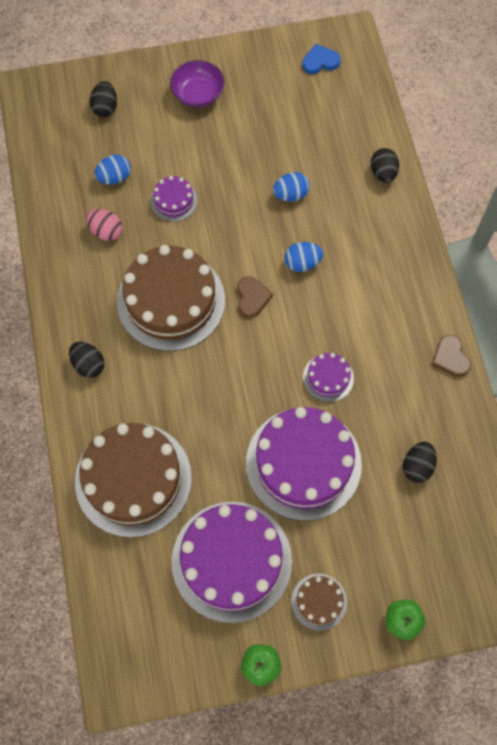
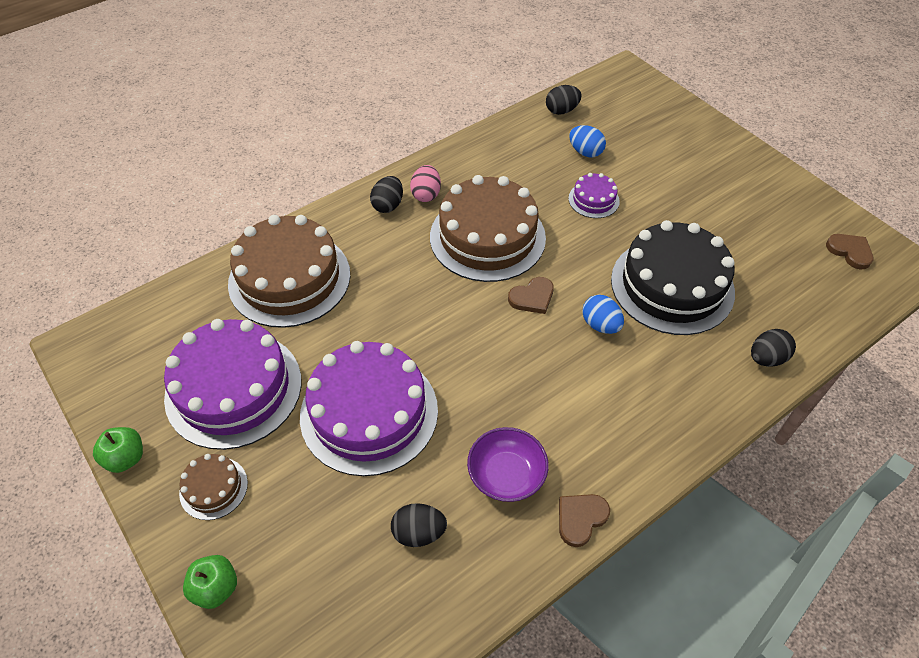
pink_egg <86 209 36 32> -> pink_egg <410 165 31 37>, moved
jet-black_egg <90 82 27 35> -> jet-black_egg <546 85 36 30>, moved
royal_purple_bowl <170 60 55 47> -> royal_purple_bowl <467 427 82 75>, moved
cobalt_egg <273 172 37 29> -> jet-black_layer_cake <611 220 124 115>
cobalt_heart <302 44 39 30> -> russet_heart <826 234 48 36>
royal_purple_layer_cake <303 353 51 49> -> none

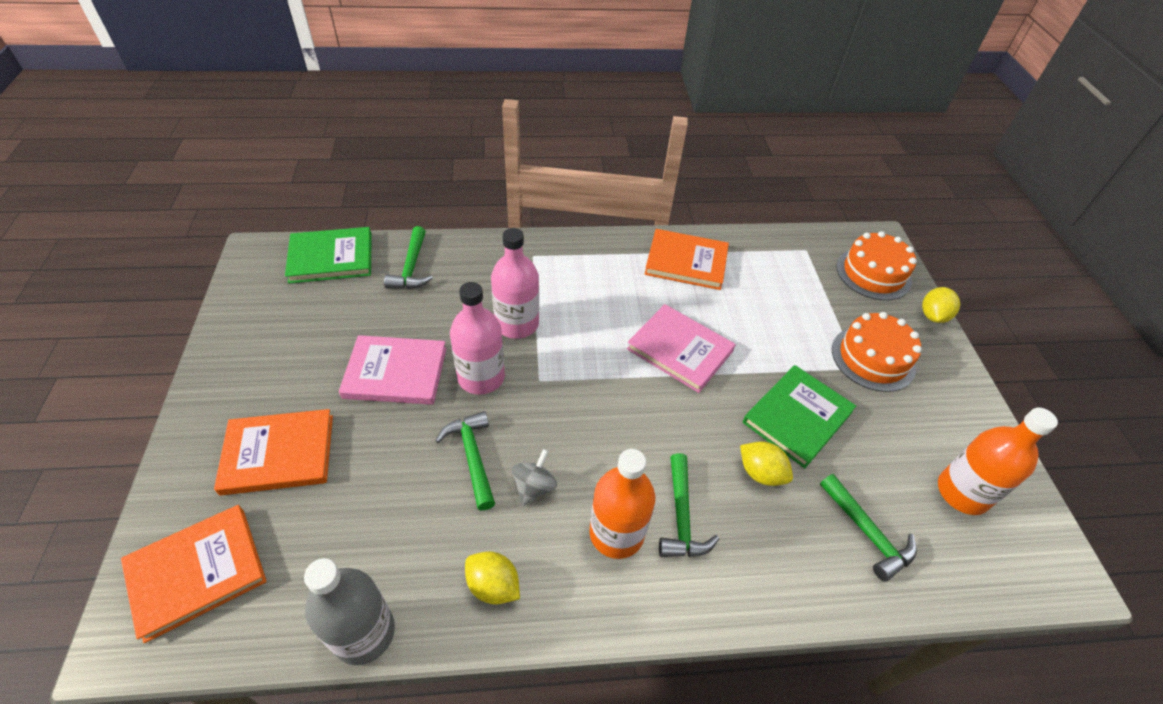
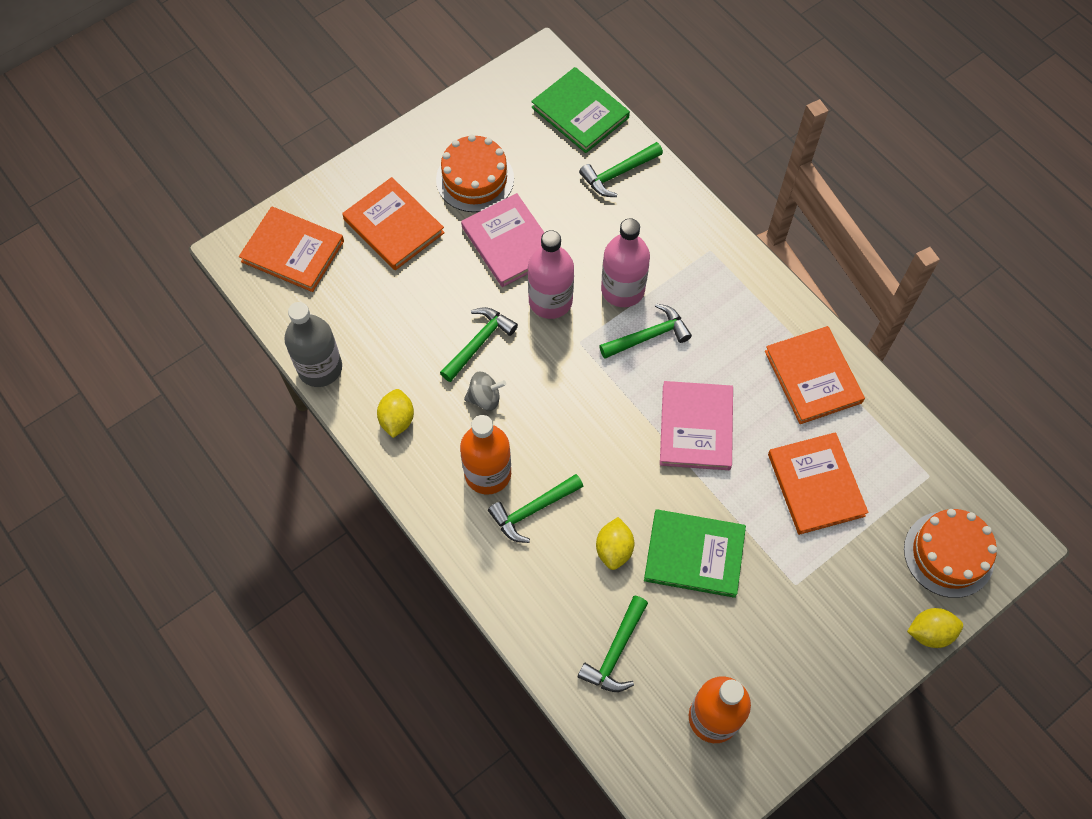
orange-coloured_layer_cake <832 312 90 80> -> orange-coloured_layer_cake <436 134 78 78>, moved
none -> green_carpenter's_hammer <599 303 93 56>
none -> orange-coloured_hardback <768 432 100 103>

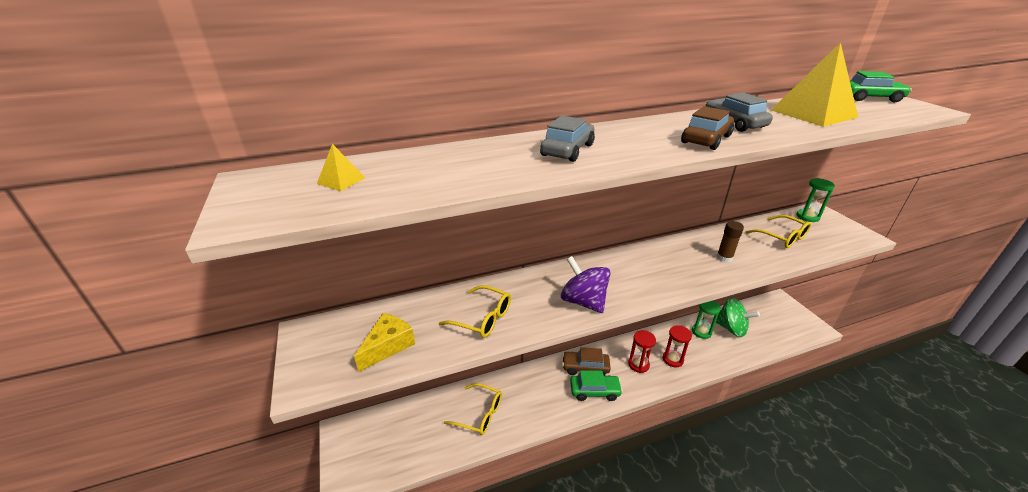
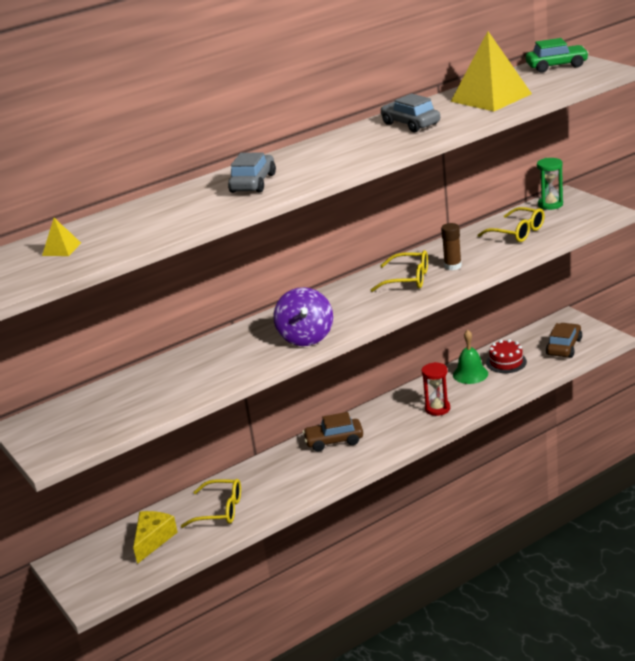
yellow_piece_of_cheese <354 313 61 59> -> yellow_piece_of_cheese <133 511 45 53>, moved
yellow_glasses <439 285 72 53> -> yellow_glasses <371 250 57 42>, moved
royal_purple_toy_top <561 256 50 57> -> royal_purple_toy_top <273 287 60 59>, 135 degrees counterclockwise
green_toy_car <570 370 53 31> -> none
scarlet_sandglass <628 330 28 43> -> none
russet_toy_car <681 106 53 44> -> russet_toy_car <546 323 36 35>, moved
green_sandglass <692 301 29 38> -> green_school_bell <453 330 35 54>
green_toy_top <716 298 44 39> -> scarlet_layer_cake <486 339 41 34>

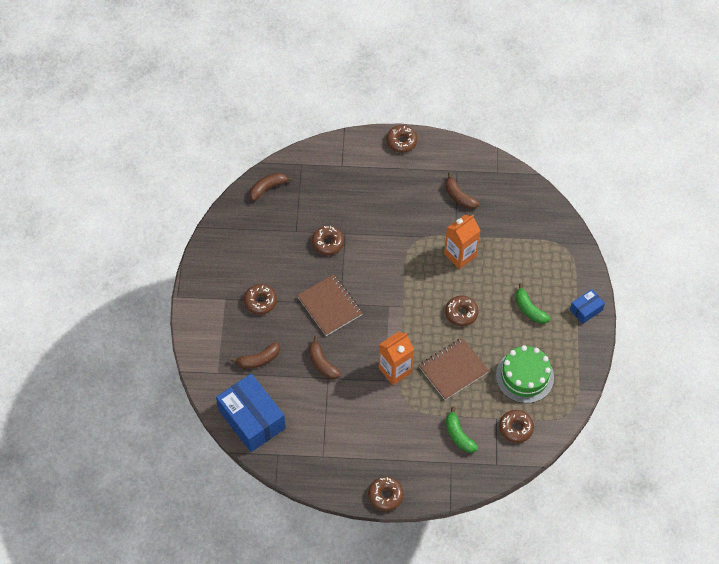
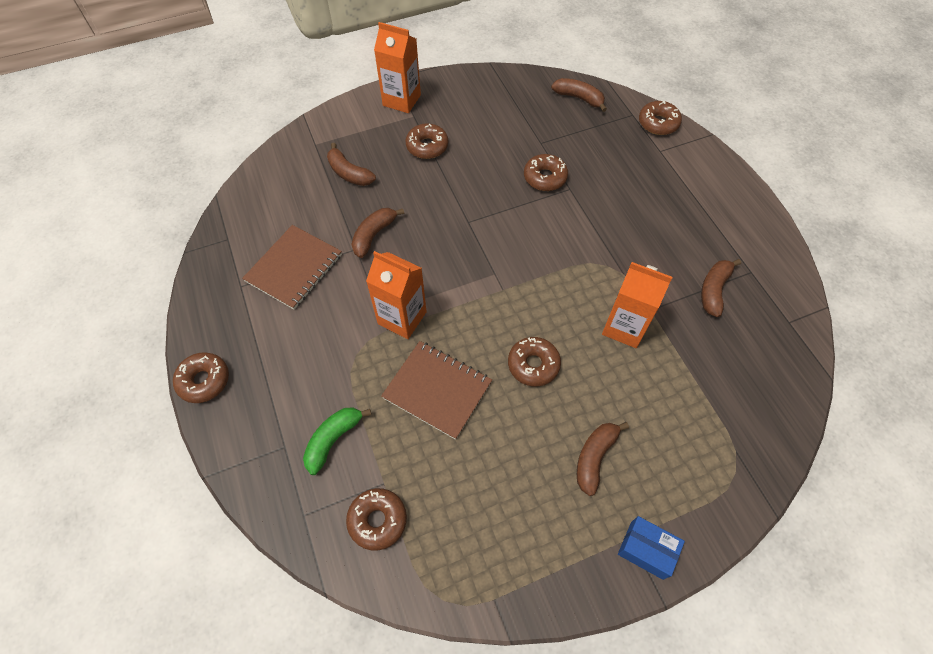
cobalt_parcel <216 374 70 78> -> none
russet_notebook <297 274 66 62> -> russet_notebook <242 225 100 85>, moved
russet_donut <386 125 32 28> -> russet_donut <639 101 43 34>, moved
green_layer_cake <496 345 58 58> -> none
green_banana_fruit <515 283 35 41> -> russet_banana_fruit <577 422 52 74>
none -> orange-coloured_milk_carton <374 22 47 91>

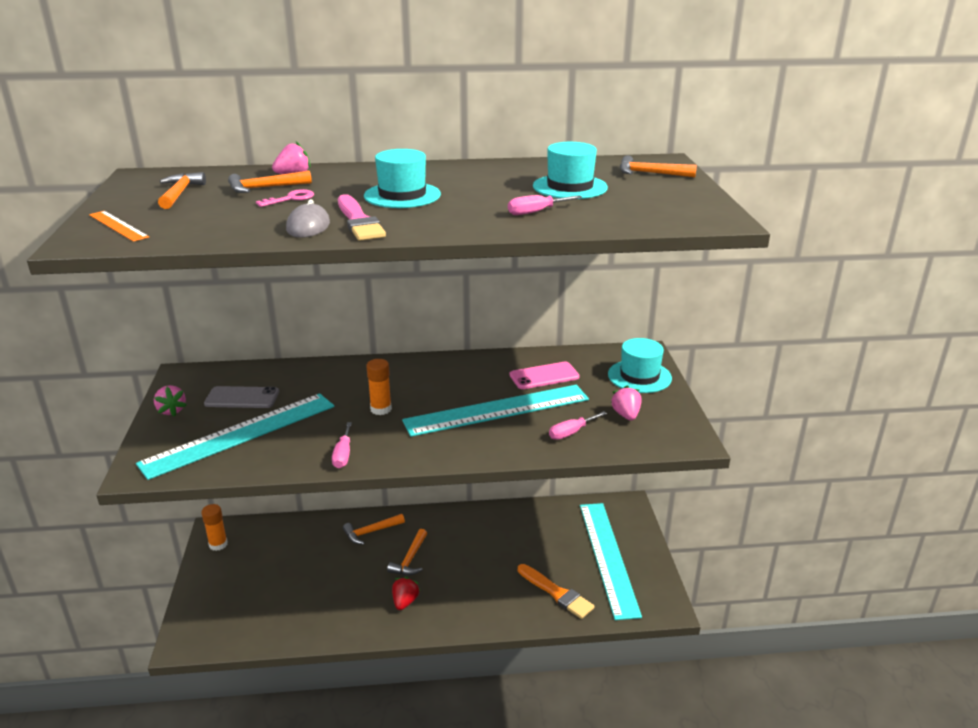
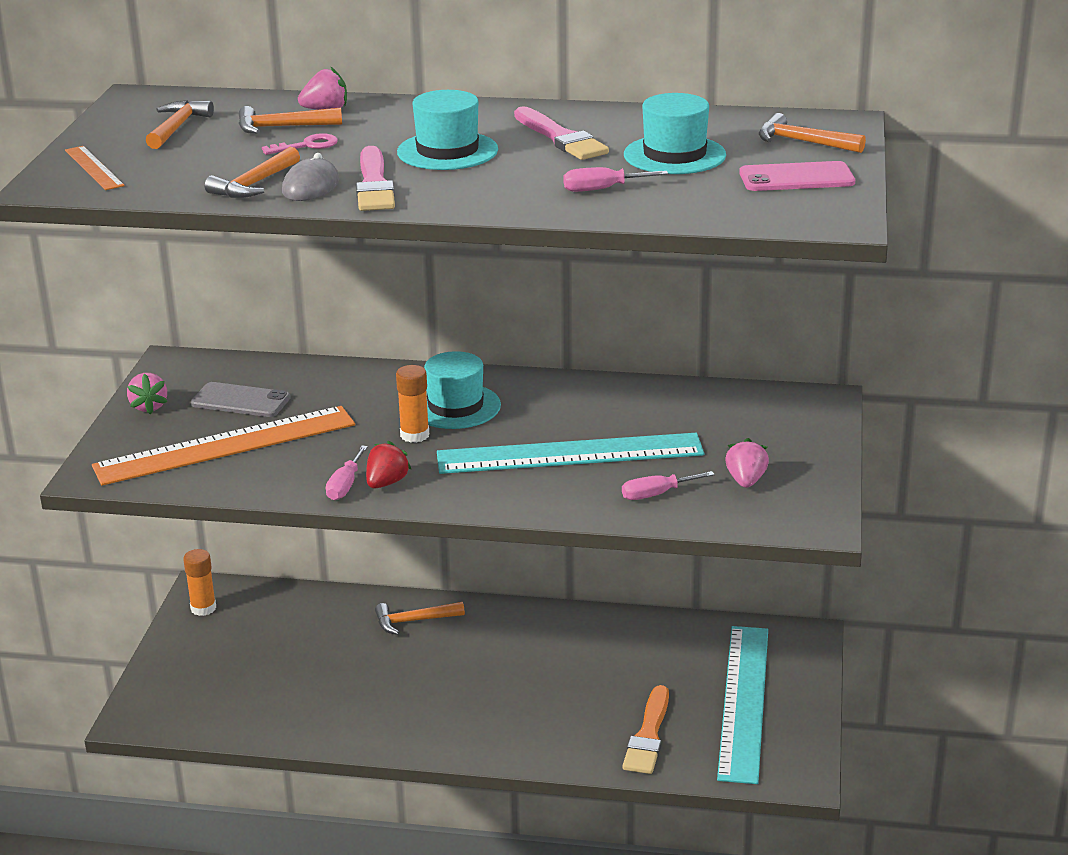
aqua_ruler <136 393 198 87> -> orange-coloured_ruler <92 406 263 80>
orange-coloured_carpenter's_hammer <387 529 40 46> -> orange-coloured_carpenter's_hammer <205 147 95 51>, moved
scarlet_toy_strawberry <392 577 28 33> -> scarlet_toy_strawberry <366 441 46 47>, moved
pink_phone <510 362 70 27> -> pink_phone <739 161 116 30>, moved
orange-coloured_paint_brush <518 564 76 55> -> orange-coloured_paint_brush <622 685 47 89>, 45 degrees clockwise
aqua_top_hat <608 338 64 55> -> aqua_top_hat <424 351 77 78>, moved
none -> pink_paint_brush <514 107 95 53>

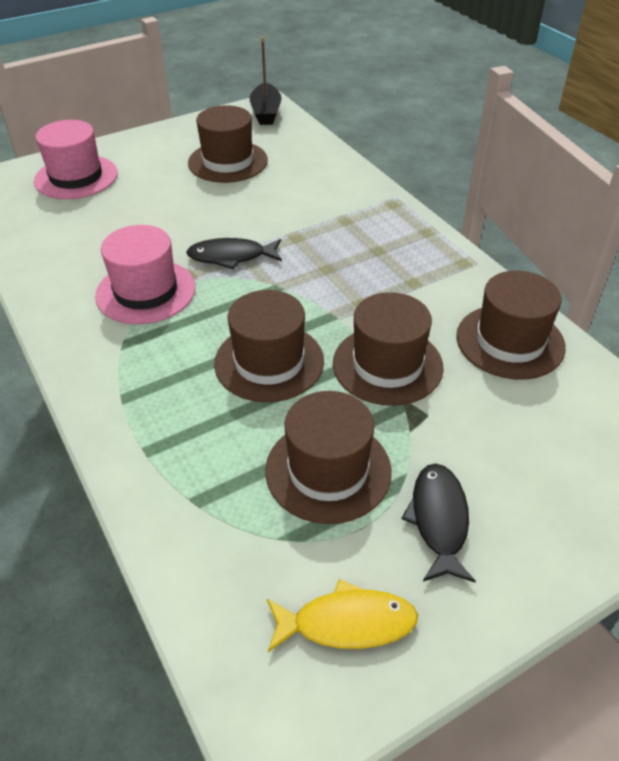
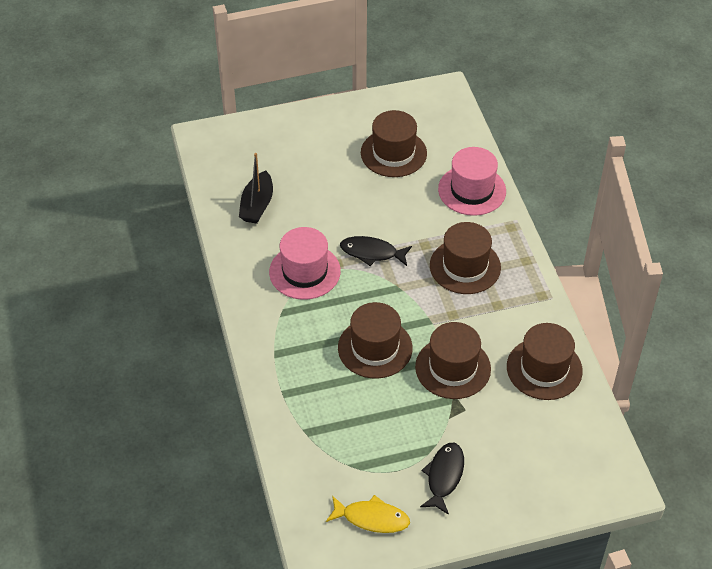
pink_top_hat <34 120 84 79> -> pink_top_hat <438 147 68 69>, moved
jet-black_boat <250 37 31 88> -> jet-black_boat <239 153 34 71>, moved
russet_top_hat <265 391 127 133> -> russet_top_hat <430 222 71 72>, moved

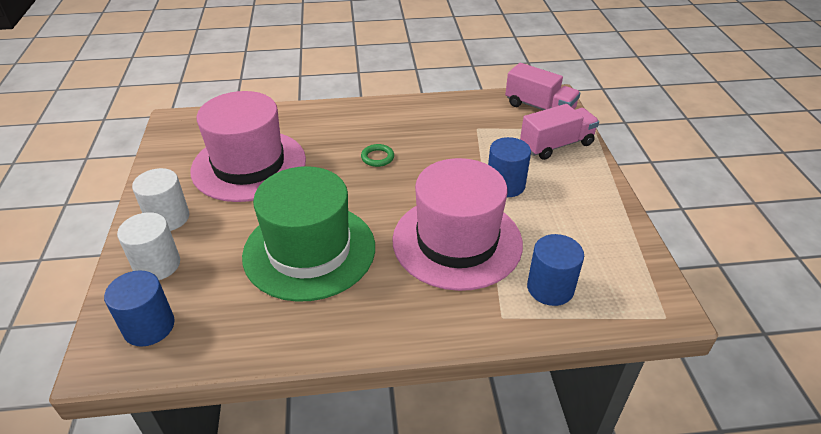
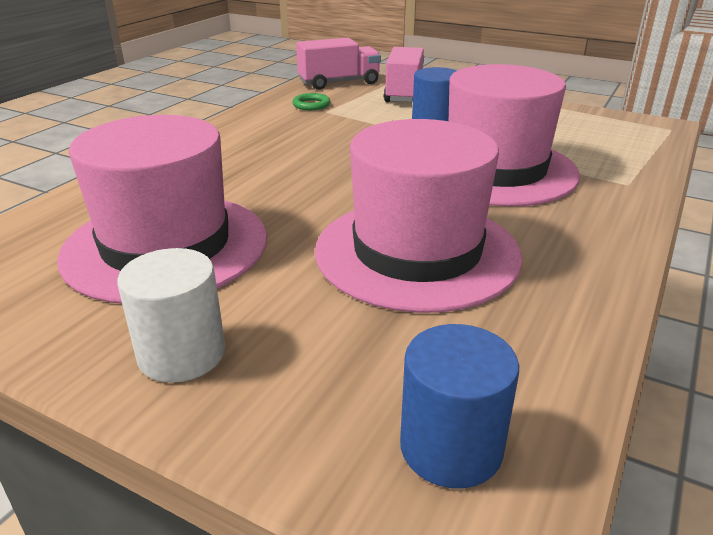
pure_white_cylinder_shape <117 212 63 68> -> none
green_top_hat <242 166 133 136> -> pink_top_hat <315 119 208 194>
green_ring <361 144 33 23> -> green_ring <292 93 39 17>, moved
cobalt_cylinder_shape <527 234 57 72> -> none

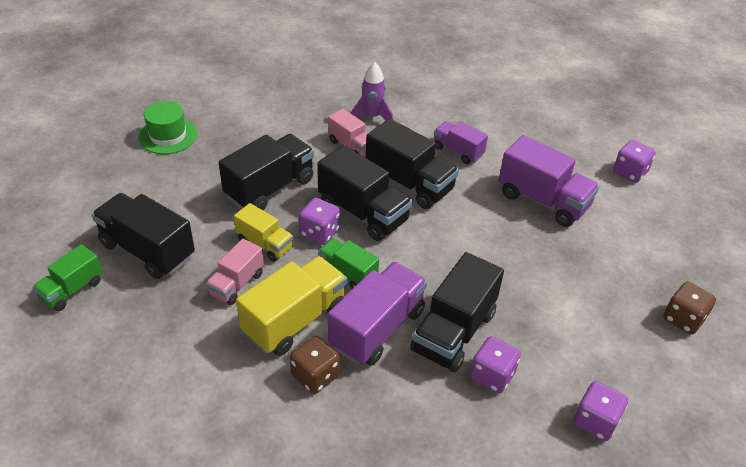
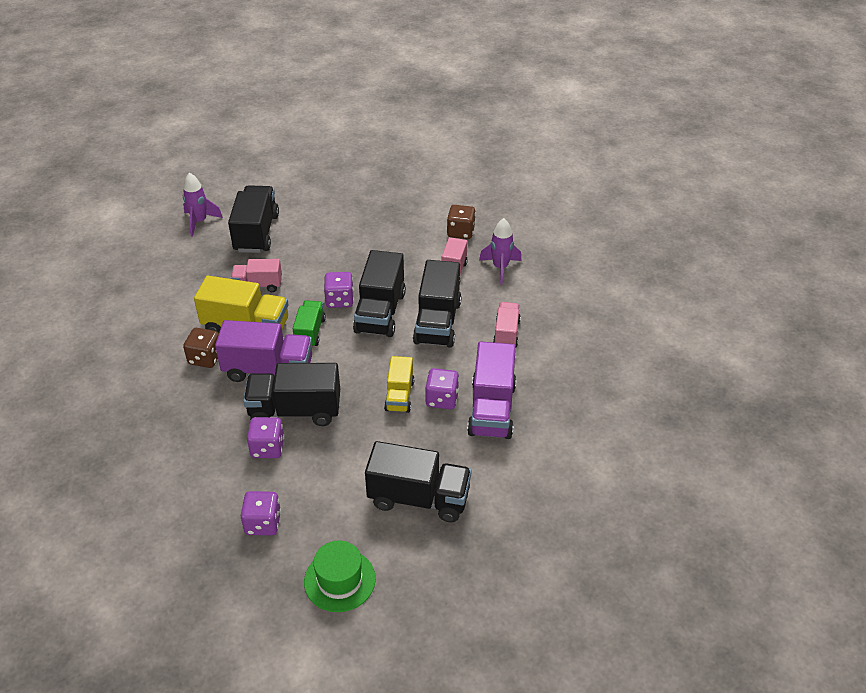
green_truck <32 245 70 66> -> royal_purple_rocket <183 173 40 64>
green_top_hat <138 101 59 53> -> green_top_hat <304 540 72 72>, moved
jet-black_truck <219 134 95 76> -> jet-black_truck <365 441 107 81>, moved
yellow_truck <234 203 59 59> -> yellow_truck <384 356 31 57>, moved
royal_purple_truck <434 121 54 43> -> pink_truck <493 302 28 45>
royal_purple_game_die <613 140 43 43> -> royal_purple_game_die <425 368 34 41>, moved
russet_game_die <663 282 53 53> -> russet_game_die <447 205 29 34>, moved

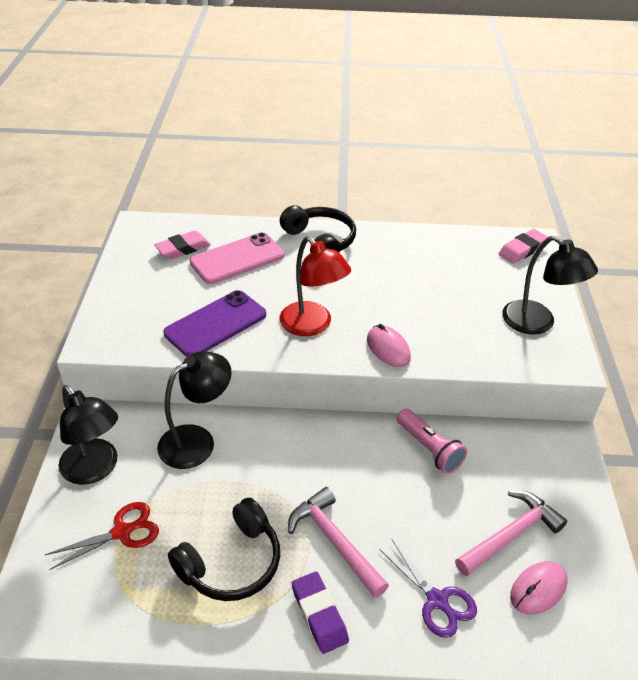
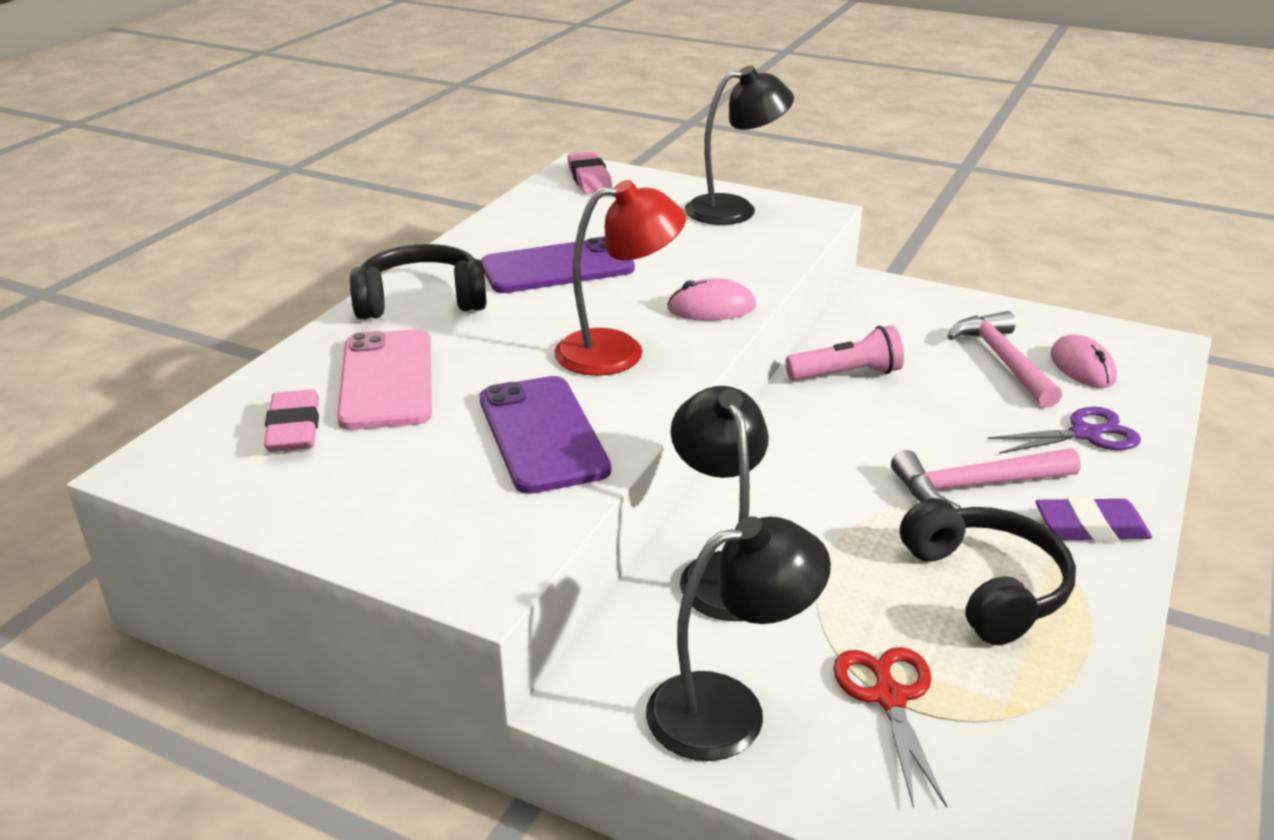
none -> royal_purple_phone <481 236 154 57>

